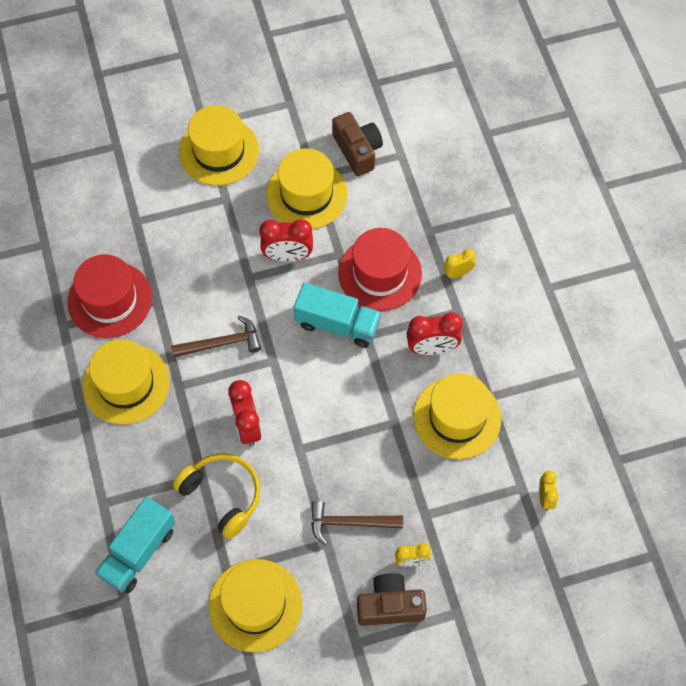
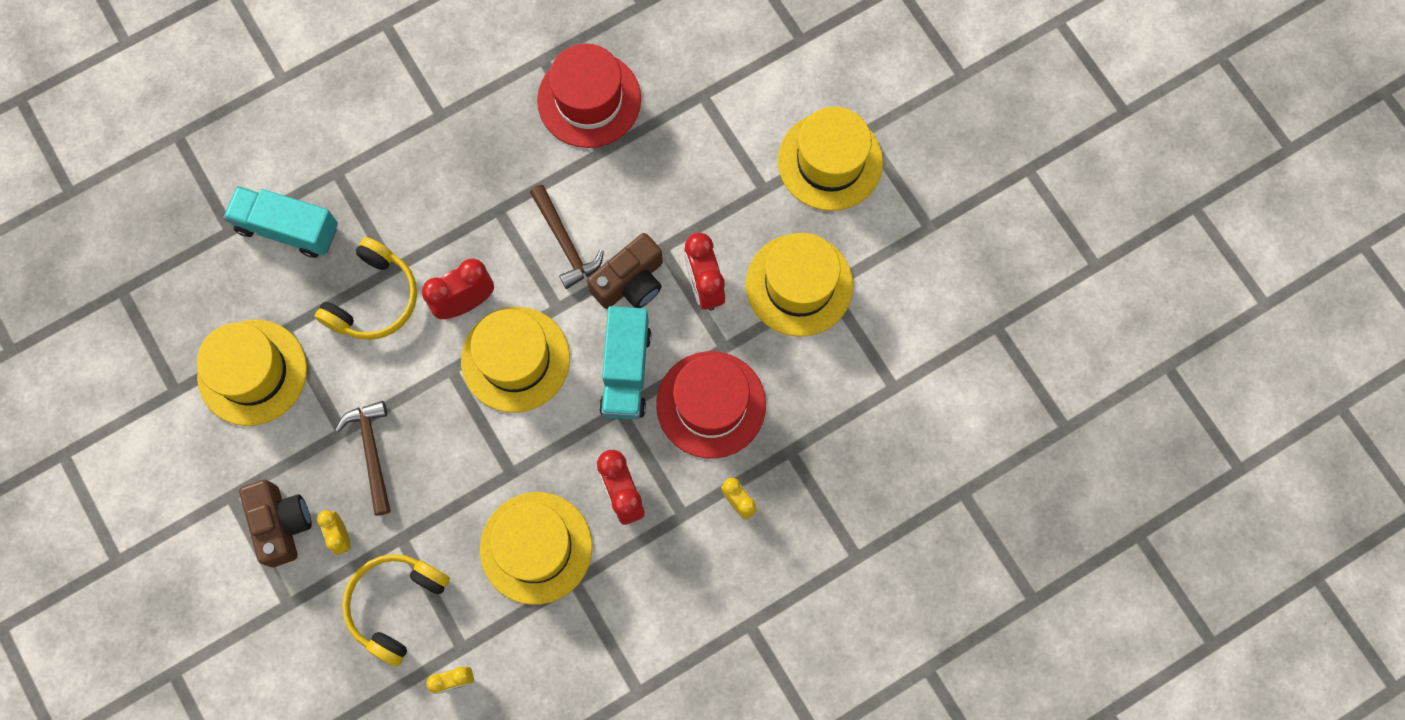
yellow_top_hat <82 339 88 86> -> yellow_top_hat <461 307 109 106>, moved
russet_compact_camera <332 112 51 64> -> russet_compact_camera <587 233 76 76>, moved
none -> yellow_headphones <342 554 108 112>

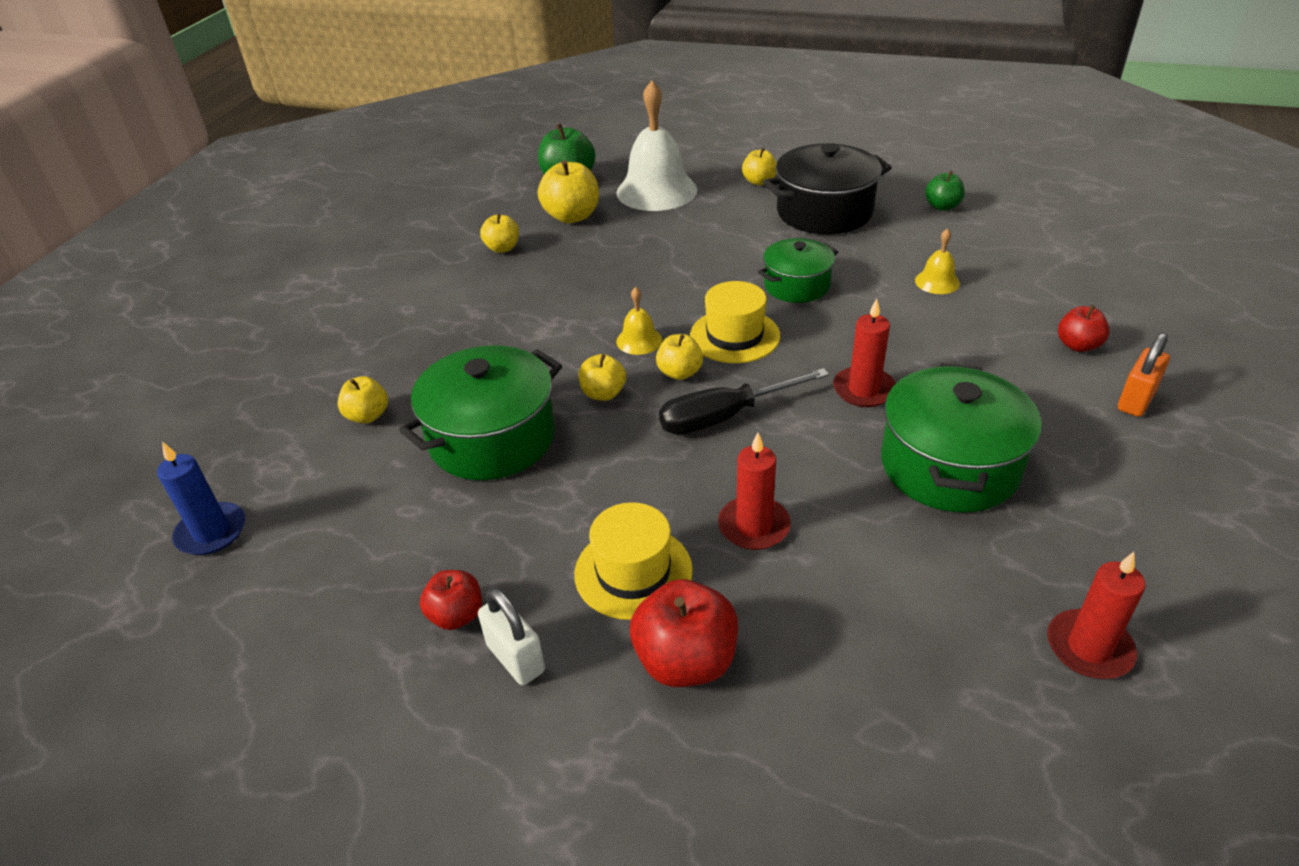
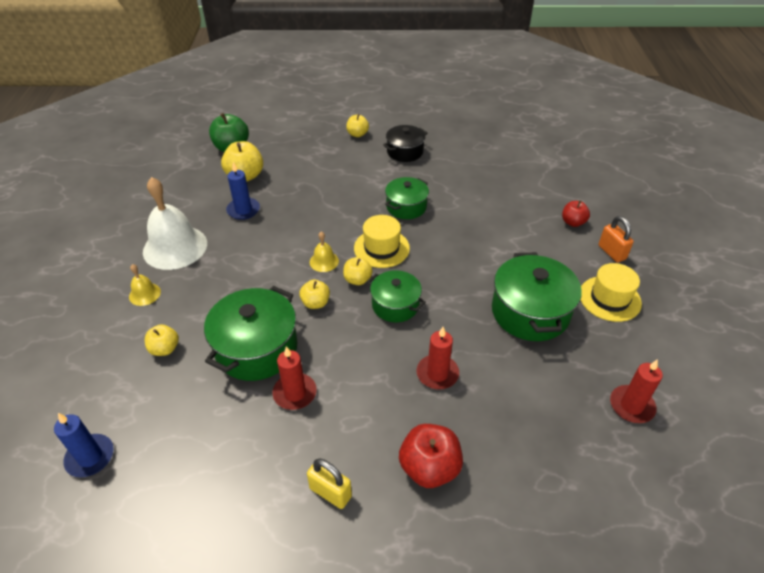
scarlet_toy_apple <420 570 62 60> -> none
pure_white_padlock <478 587 67 98> -> yellow_padlock <307 458 45 51>
yellow_toy_apple <480 214 39 39> -> none
yellow_top_hat <574 502 119 118> -> yellow_top_hat <581 263 61 59>, moved
pure_white_school_bell <617 80 80 131> -> pure_white_school_bell <143 177 64 93>, moved
jet-black_hand_screwdriver <659 368 170 67> -> green_cooking_pot <367 270 59 52>
jet-black_cooking_pot <763 143 129 91> -> jet-black_cooking_pot <383 125 44 37>, x0.62
scarlet_candle <833 299 63 108> -> scarlet_candle <273 346 44 64>, moved
yellow_school_bell <915 228 45 66> -> yellow_school_bell <129 264 32 42>, moved
green_toy_apple <925 171 40 40> -> none
orange-coloured_padlock <1118 332 52 85> -> orange-coloured_padlock <599 216 35 46>, 45 degrees counterclockwise
none -> cobalt_candle <226 162 34 58>

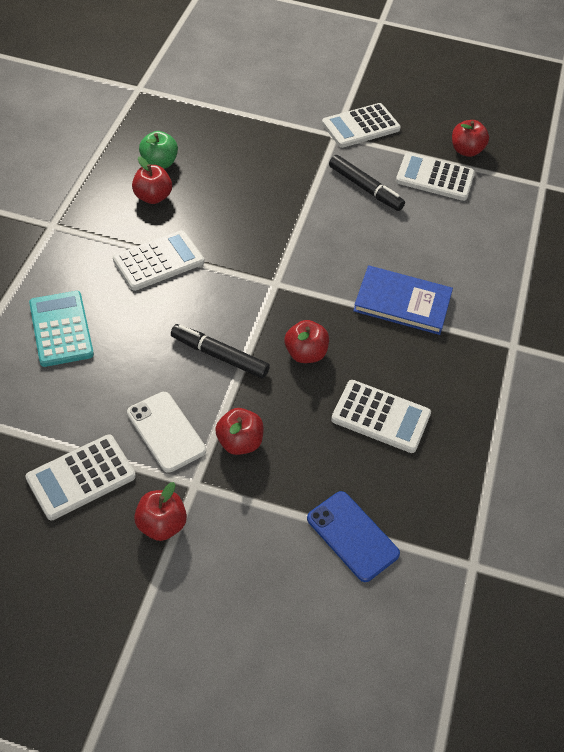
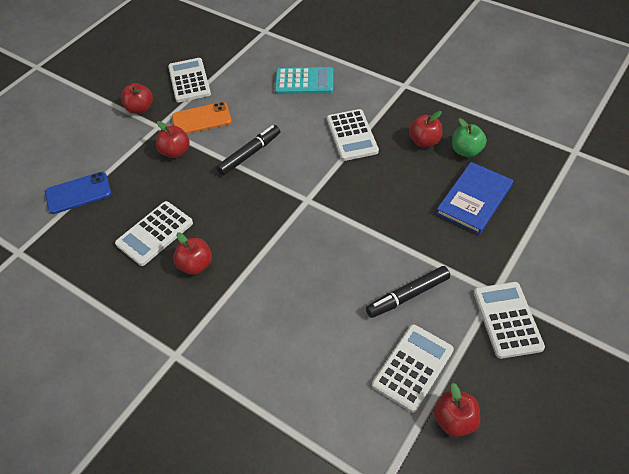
pure_white_phone <127 392 79 81> -> orange-coloured_phone <172 102 60 32>
scarlet_toy_apple <285 320 44 43> -> scarlet_toy_apple <173 233 39 42>, moved
cobalt_hardback <353 265 100 70> -> cobalt_hardback <436 162 77 73>, moved

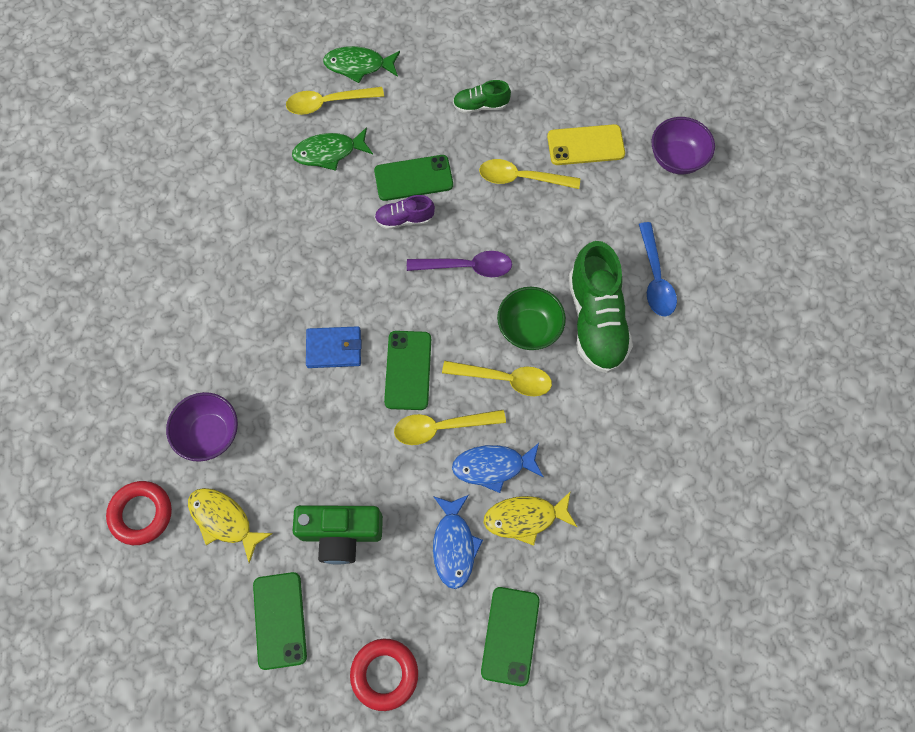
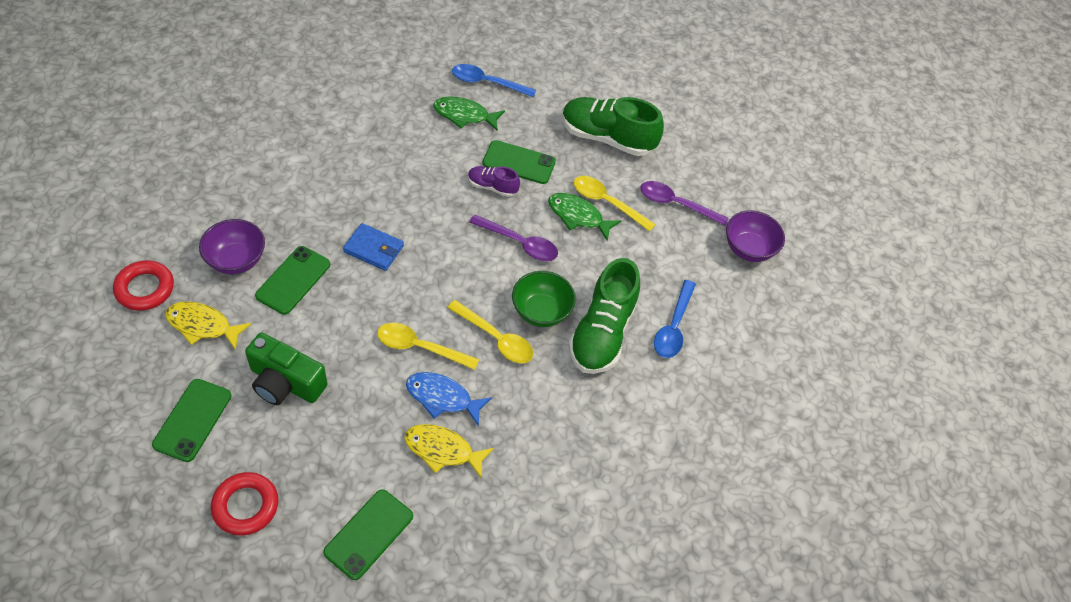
yellow_toy_fish <188 488 85 75> -> yellow_toy_fish <165 301 86 50>, 45 degrees counterclockwise
yellow_spoon <286 87 98 28> -> cobalt_spoon <452 64 84 33>
green_toy_fish <323 46 77 37> -> green_toy_fish <548 193 73 48>, moved
green_phone <384 331 47 79> -> green_phone <255 246 75 69>, moved
cobalt_toy_fish <433 495 50 94> -> none
green_sneaker <453 80 58 34> -> green_sneaker <562 97 102 59>, x1.98
yellow_phone <547 124 78 41> -> royal_purple_spoon <640 181 89 45>

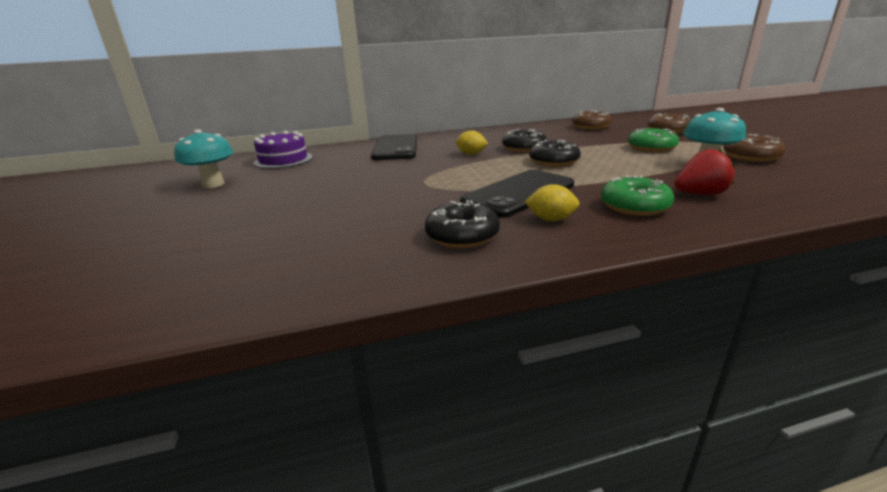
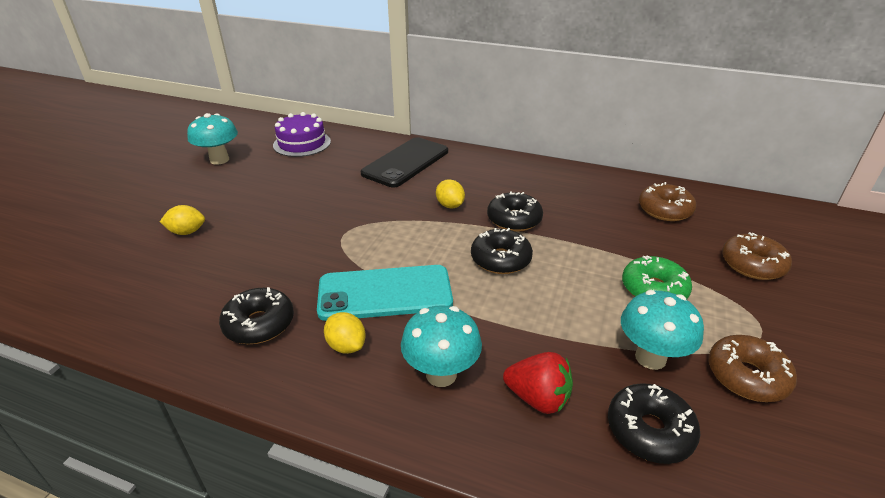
jet-black_phone <460 170 114 48> -> aqua_phone <317 265 136 56>
green_donut <601 175 73 41> -> aqua_fungus <401 305 81 82>
none -> yellow_lemon <160 205 45 30>
none -> jet-black_donut <608 383 92 81>

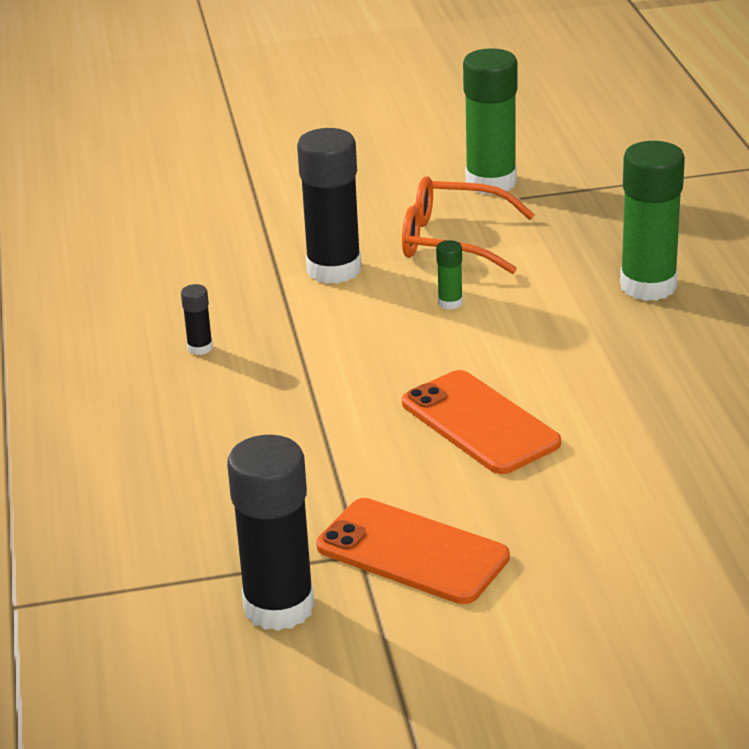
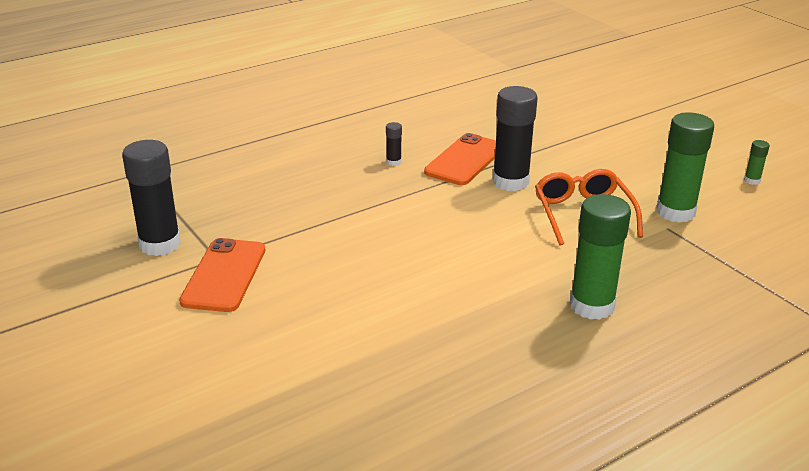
orange-coloured_phone <402 370 159 104> -> orange-coloured_phone <424 133 72 52>, moved
green_glue <436 240 27 70> -> green_glue <744 140 26 45>, moved

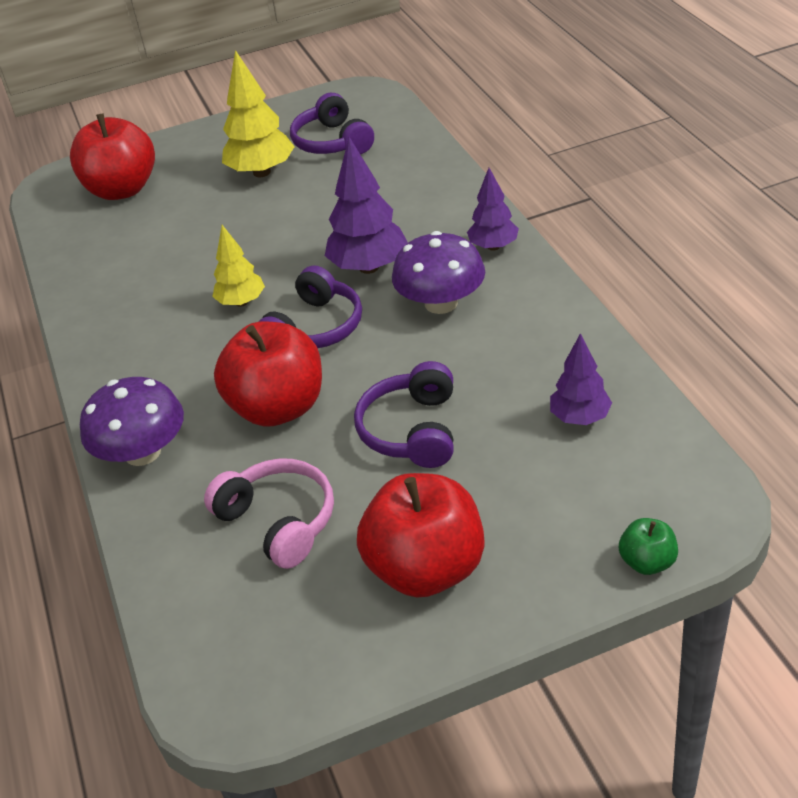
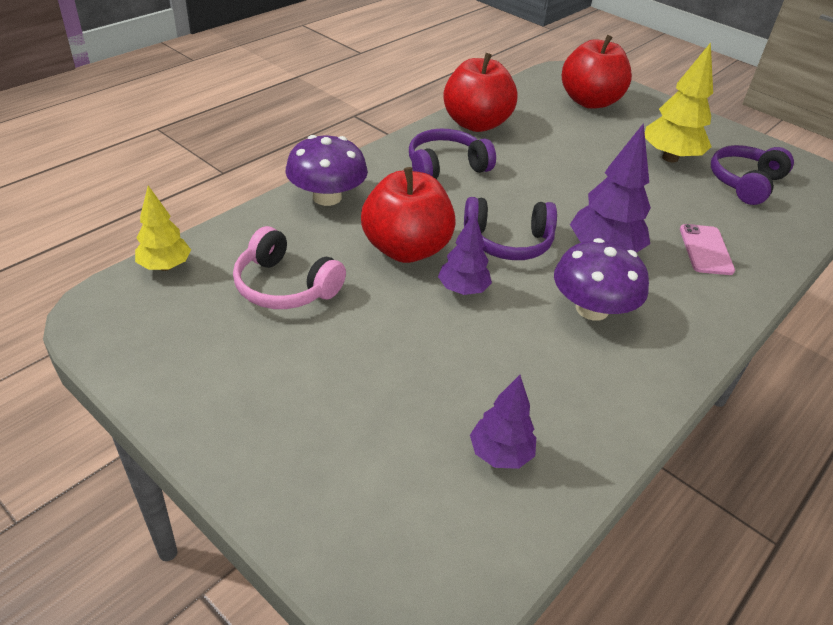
pink_headphones <204 458 130 111> -> pink_headphones <233 226 113 83>, 105 degrees clockwise
yellow_fir_tree <212 225 53 82> -> yellow_fir_tree <135 186 56 85>, moved
royal_purple_headphones <354 361 100 107> -> royal_purple_headphones <409 129 87 50>, moved
scarlet_toy_apple <357 473 127 125> -> scarlet_toy_apple <443 53 74 79>, moved
royal_purple_fir_tree <467 168 52 83> -> royal_purple_fir_tree <438 212 54 83>, moved
green_toy_apple <619 518 59 57> -> none
none -> pink_phone <680 224 55 51>

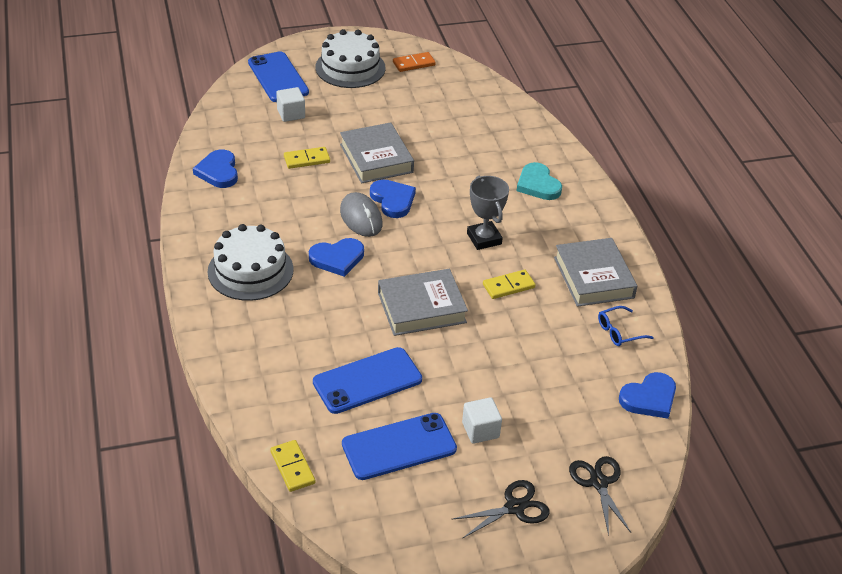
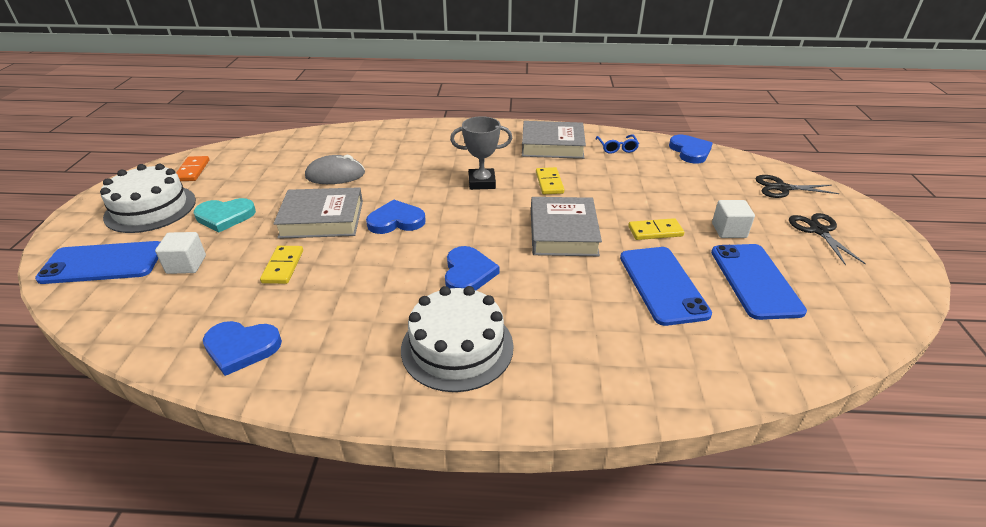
yellow_domino <270 440 45 52> -> yellow_domino <628 218 56 22>, moved
ash-grey_PC_mouse <340 192 43 45> -> ash-grey_PC_mouse <305 155 60 29>, moved
aqua_heart <516 162 46 38> -> aqua_heart <194 198 62 34>, moved

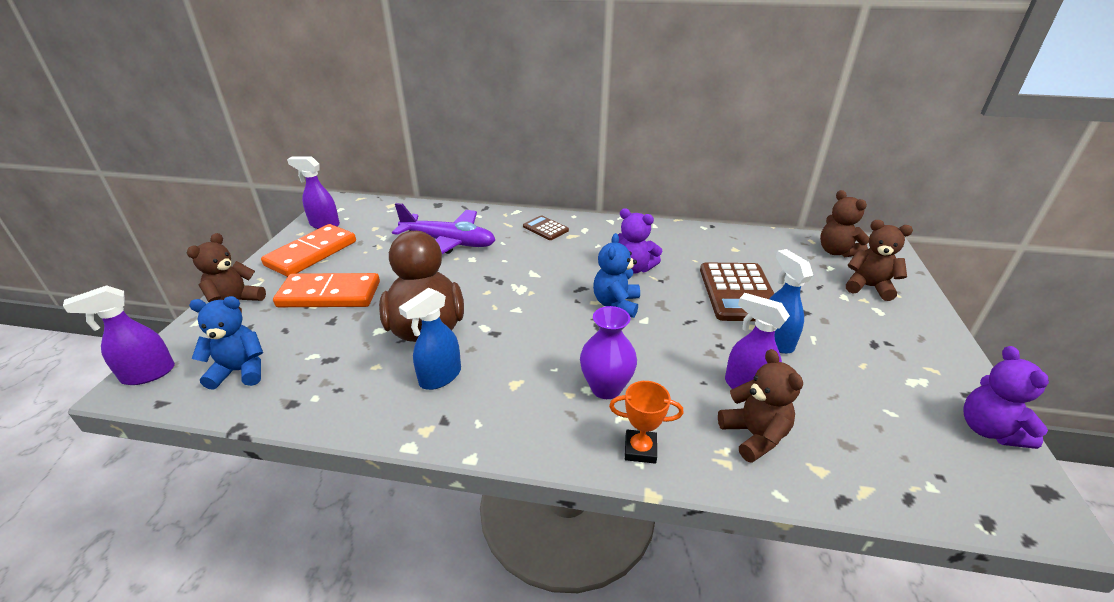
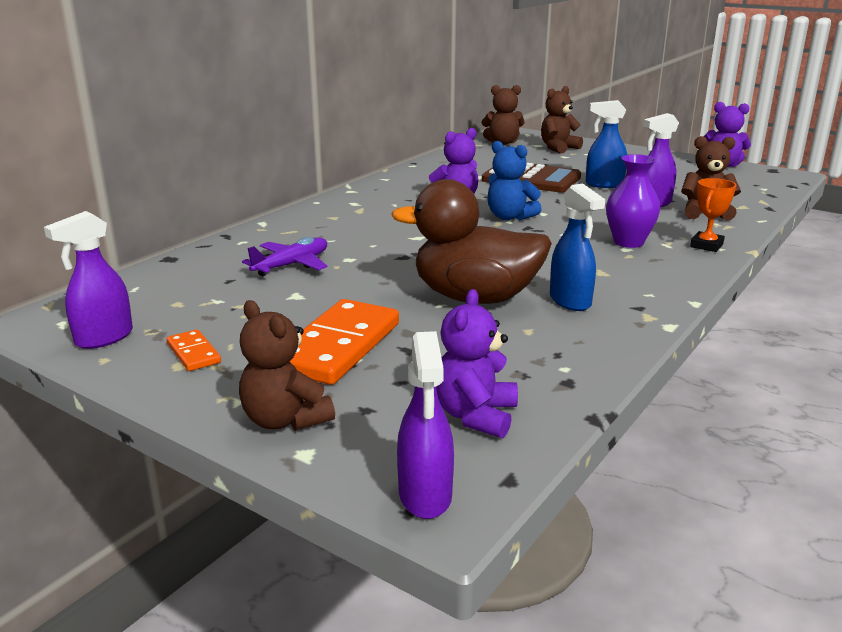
cobalt_teddy_bear <189 296 74 94> -> royal_purple_teddy_bear <436 289 82 149>
orange-coloured_domino <261 224 95 53> -> orange-coloured_domino <167 329 54 42>, x0.48
royal_purple_aeroplane <392 203 103 51> -> royal_purple_aeroplane <242 237 86 39>, x0.63
russet_calculator <523 215 46 25> -> none

